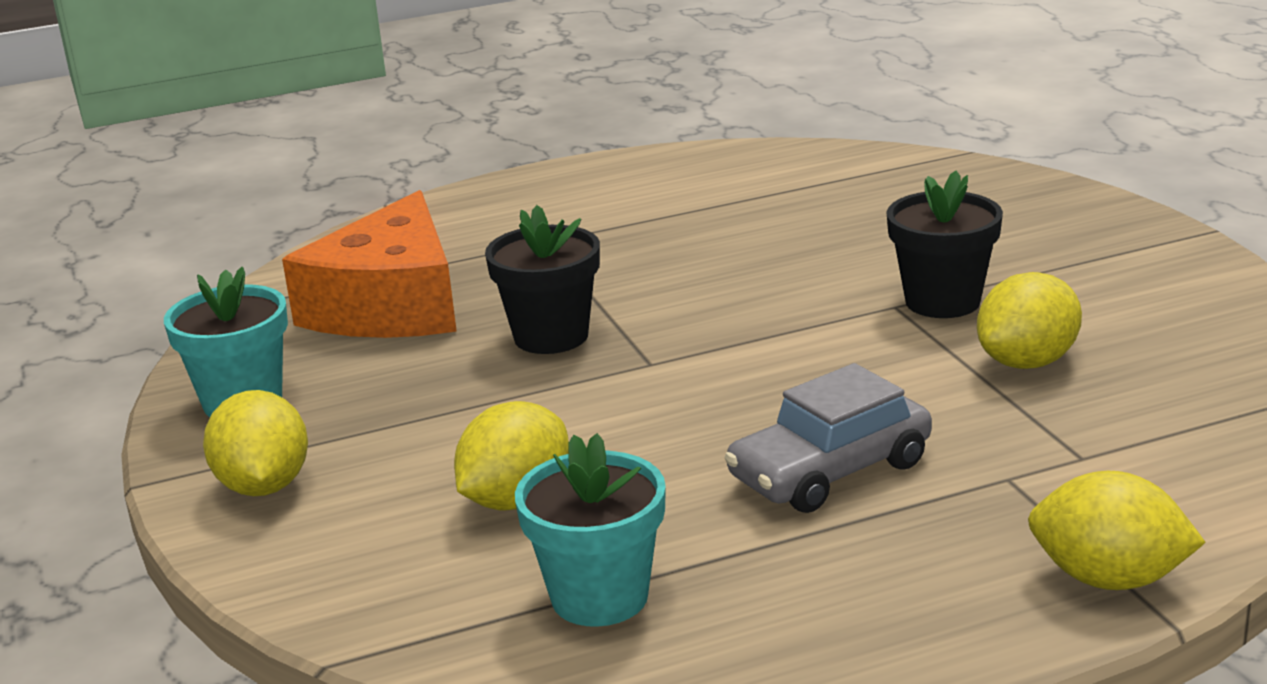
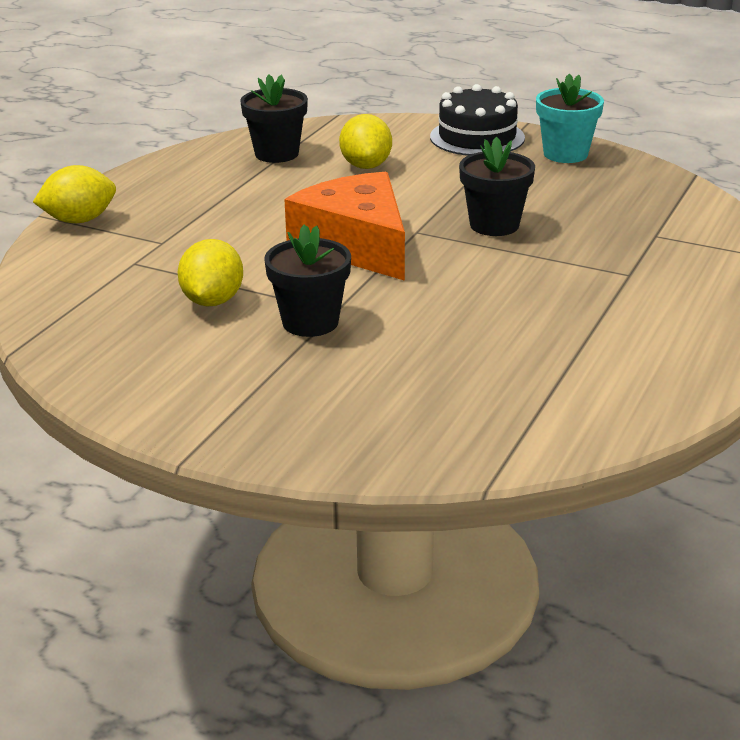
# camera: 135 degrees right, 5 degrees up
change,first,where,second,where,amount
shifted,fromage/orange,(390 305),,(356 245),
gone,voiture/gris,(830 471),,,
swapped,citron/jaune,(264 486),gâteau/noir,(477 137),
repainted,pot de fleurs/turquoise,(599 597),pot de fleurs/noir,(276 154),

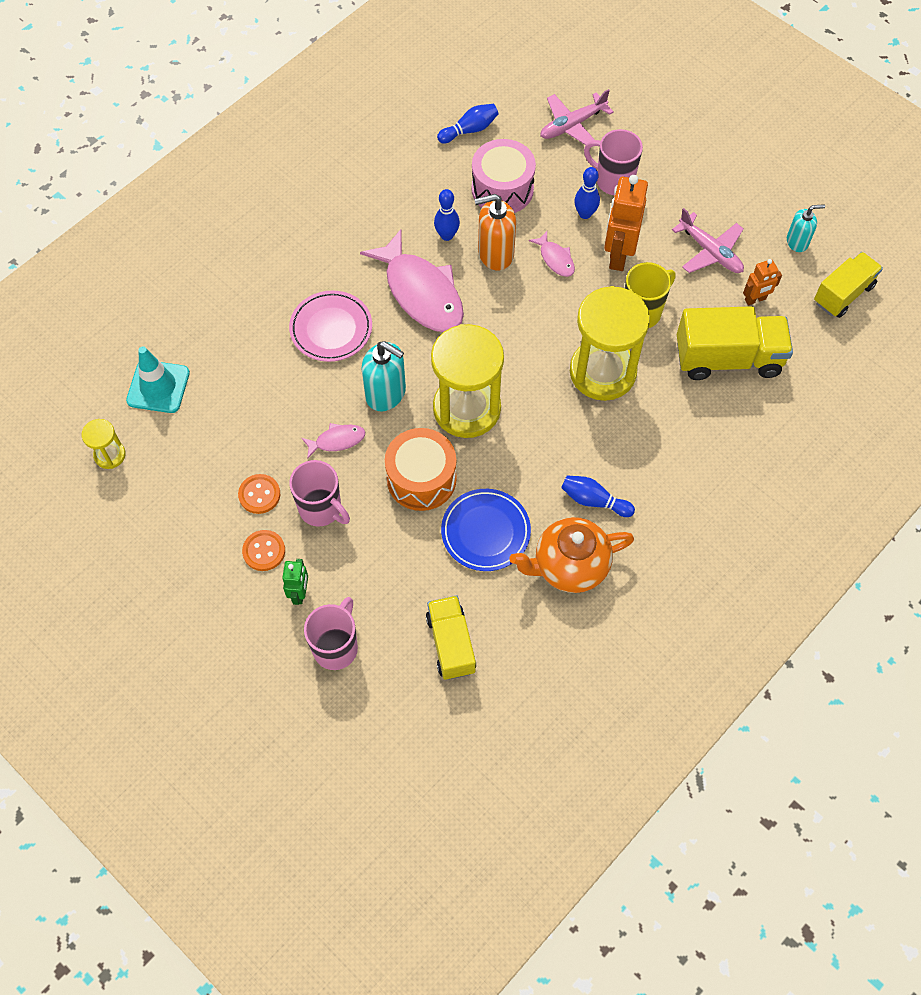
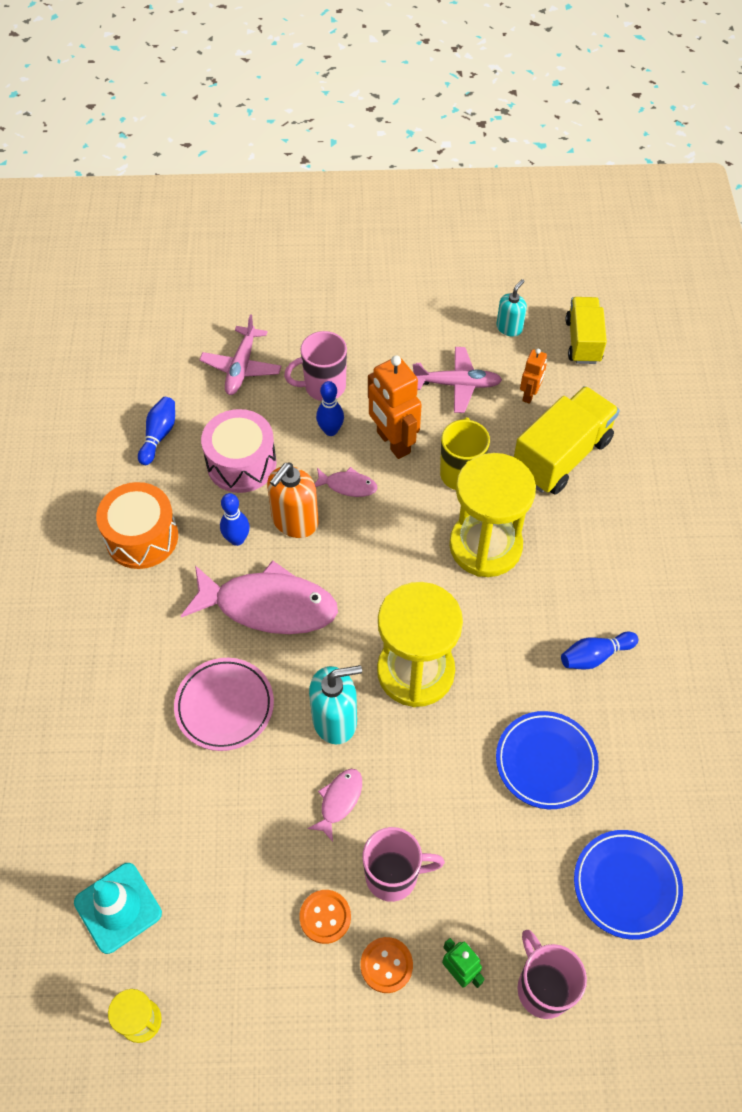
# camera: 45 degrees left, 5 degrees down
change,first,where,second,where,amount
shifted,tambour/orange,(421 479),,(142 537),
gone,théière/orange,(569 566),,,
swapped,camion/jaune,(451 644),assiette/bleu,(626 885),

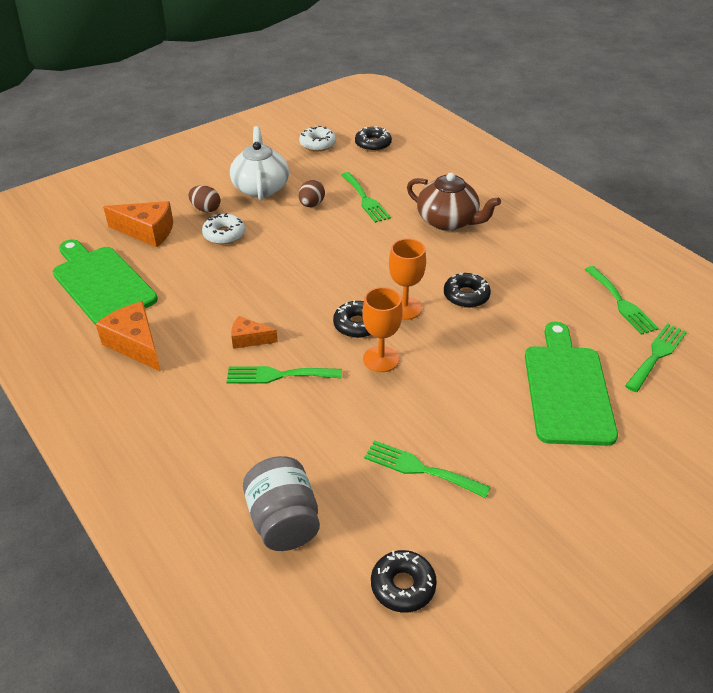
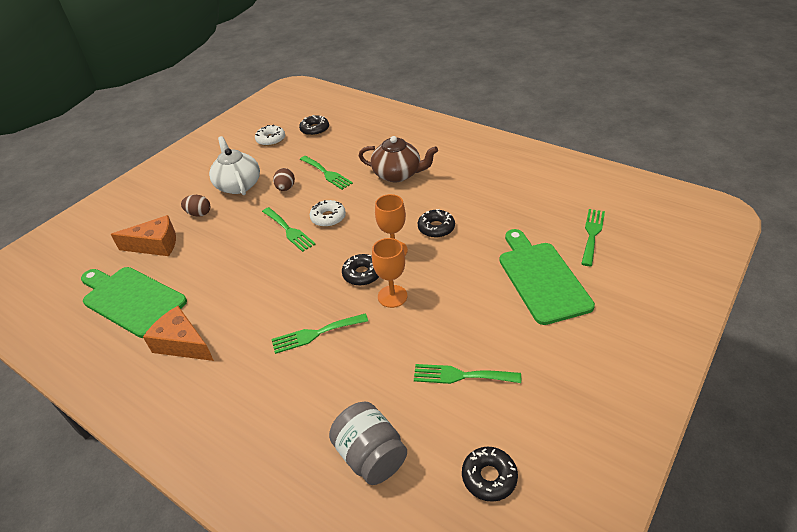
# camera: 15 degrees left, 0 degrees up
change,first,where,second,where,amount
shifted,beignet/blanc,(224 234),,(328 218),
shifted,fourchette/vert,(621 303),,(289 230),
gone,fromage/orange,(249 339),,,

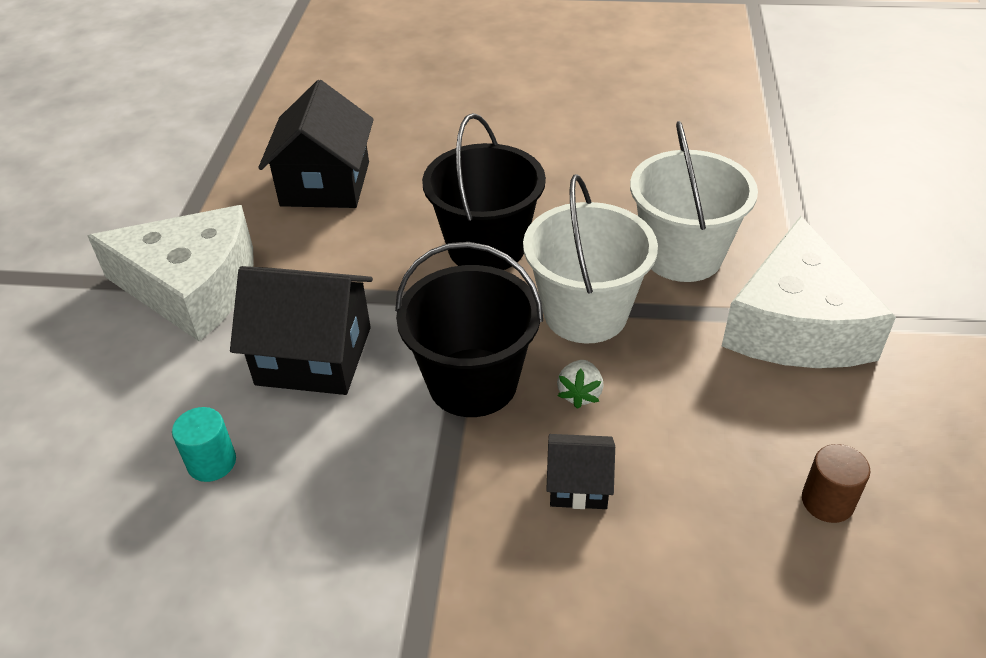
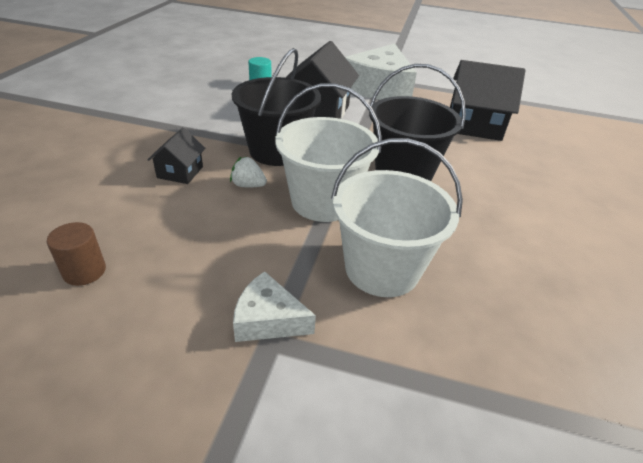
# camera: 95 degrees right, 5 degrees down
change,first,where,second,where,amount
scaled,fromage/blanc,(796 324),,(268 319),x0.48

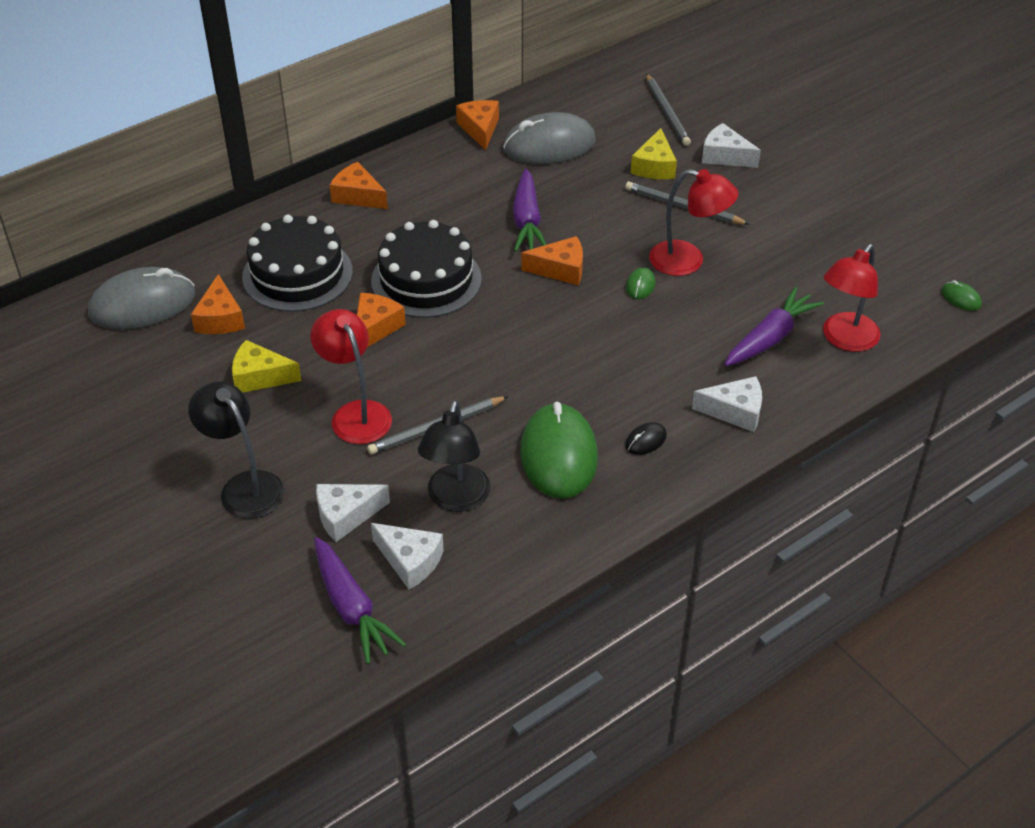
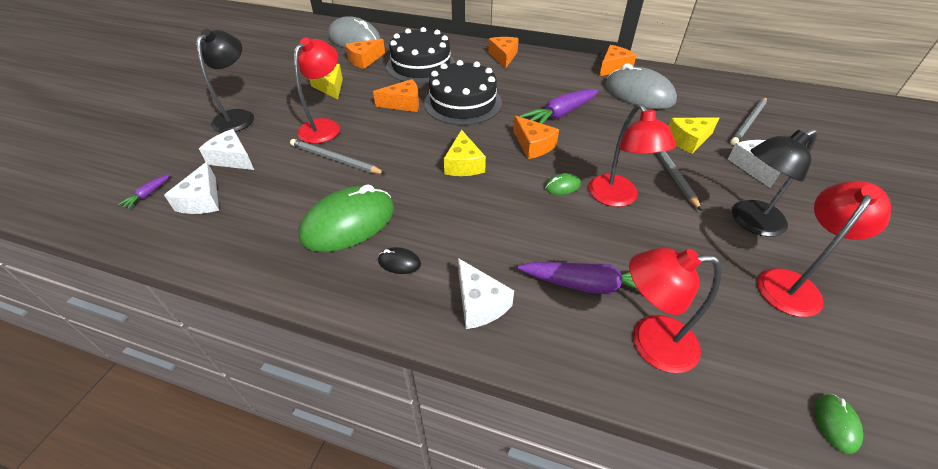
# camera: 55 degrees right, 0 degrees up
change,first,where,second,where,amount
shifted,lampe/noir,(456 499),,(750 222),
scaled,carotte/violet,(352 608),,(148 194),x0.46
new,,,fromage/jaune,(463 164),
new,,,lampe/rouge,(793 284),

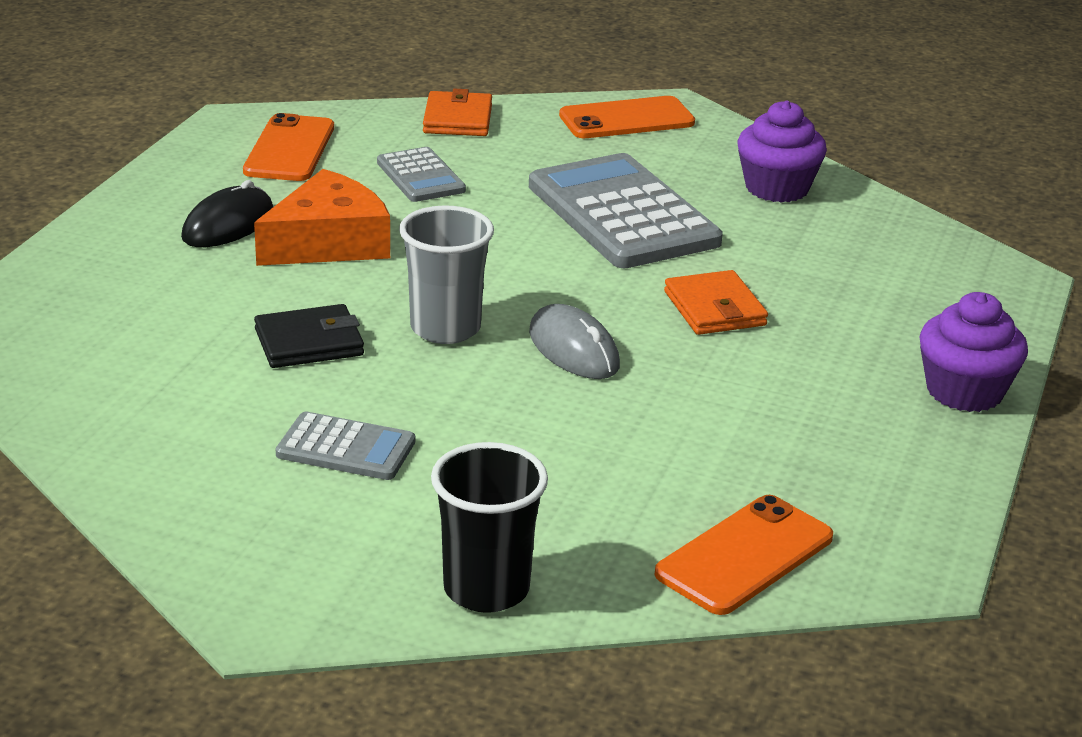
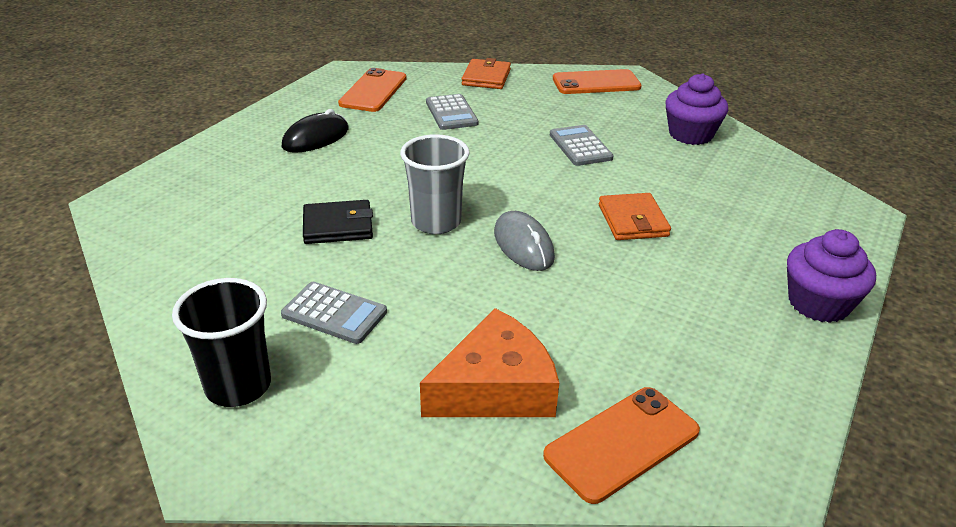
# camera: 10 degrees right, 5 degrees up
change,first,where,second,where,amount
scaled,calculatrice/gris,(622 214),,(580 146),x0.51
shifted,fromage/orange,(328 242),,(495 388),
shifted,gobelet/noir,(486 589),,(238 386),

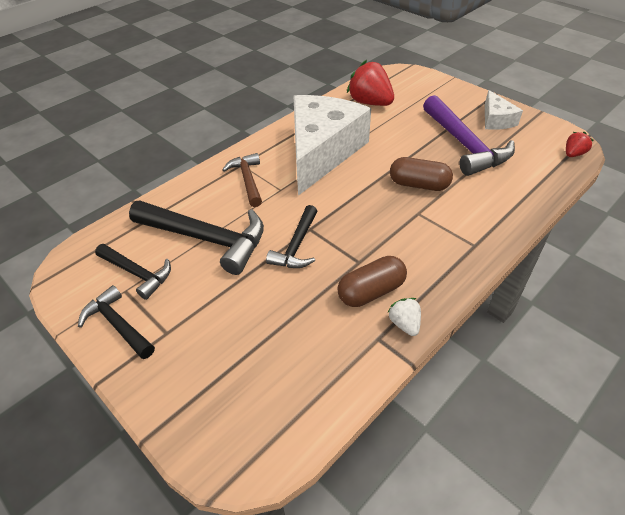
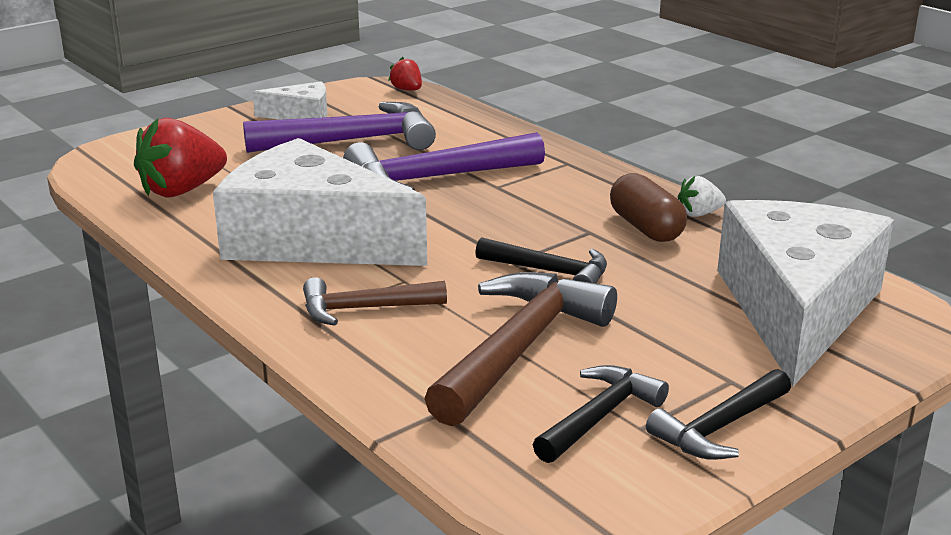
# camera: 85 degrees left, 20 degrees down
change,first,where,second,where,amount
swapped,gélule/marron,(419 185),marteau/violet,(434 179),
repainted,marteau/noir,(206 239),marteau/marron,(519 349),
new,,,fromage/blanc,(796 309),

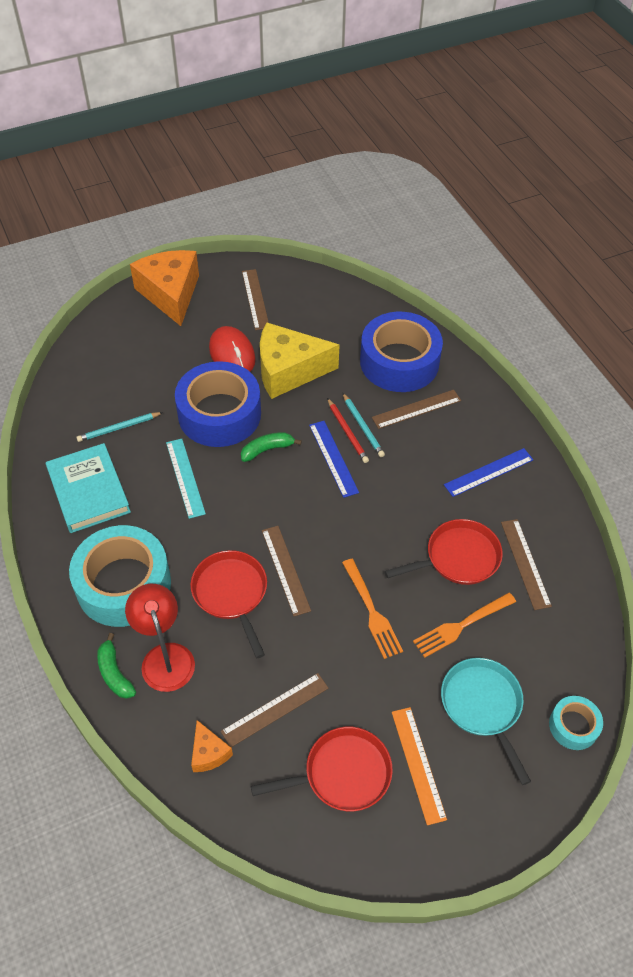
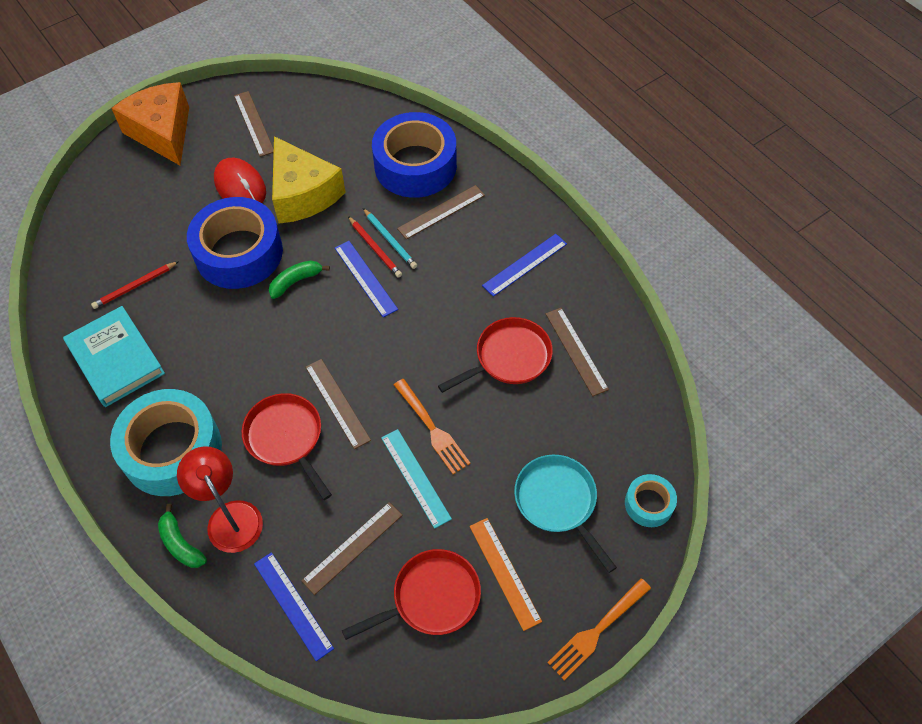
# camera: 10 degrees left, 5 degrees up
change,first,where,second,where,amount
rotated,fromage/jaune,(288 370),,(303 194),105 degrees counterclockwise
repainted,crayon/turquoise,(119 428),crayon/rouge,(135 286),
shifted,règle/turquoise,(185 477),,(415 477),
shifted,fourchette/orange,(461 626),,(596 631),
swapped,fromage/orange,(209 753),règle/bleu,(293 605),

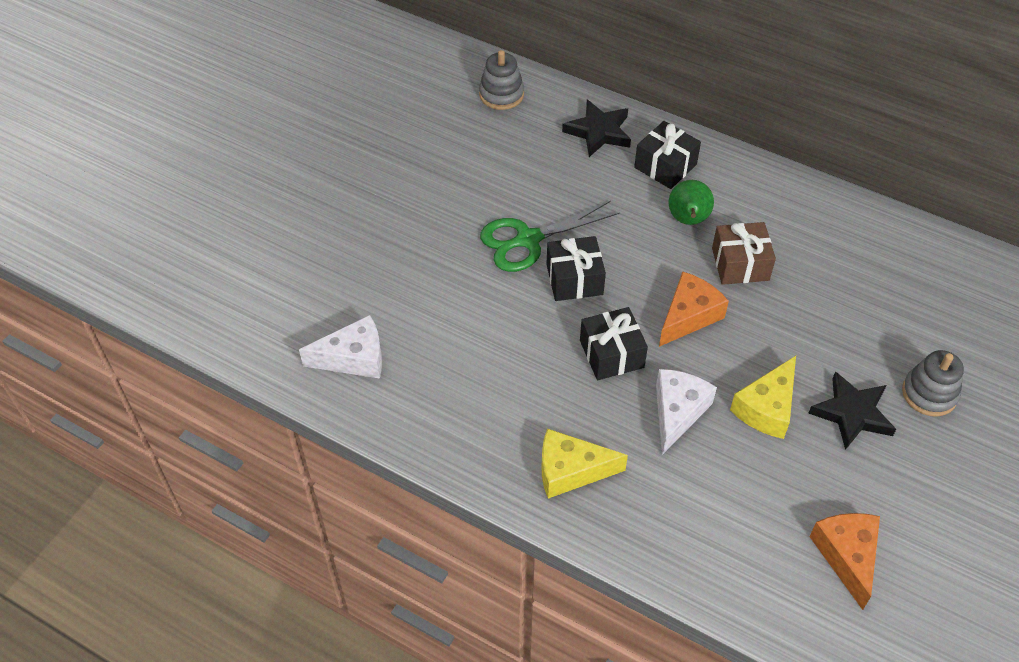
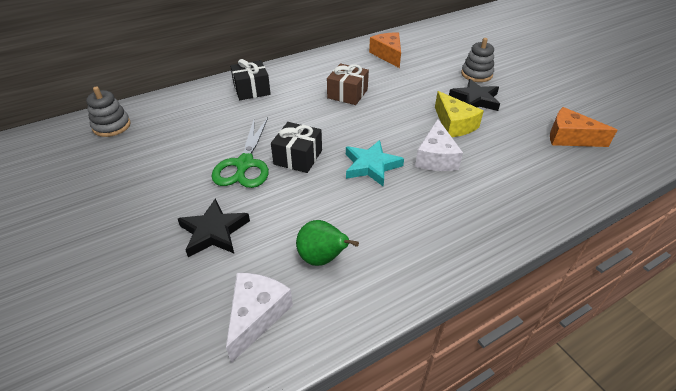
# camera: 60 degrees left, 10 degrees down
change,first,where,second,where,amount
shifted,étoile/noir,(598 132),,(214 232),
shifted,poire/vert,(688 220),,(322 258),
shifted,fromage/orange,(688 316),,(388 55),
swapped,cadeau/noir,(611 354),étoile/turquoise,(371 166),
rotated,fromage/blanc,(677 412),,(436 157),135 degrees counterclockwise
gone,fromage/jaune,(570 471),,,

